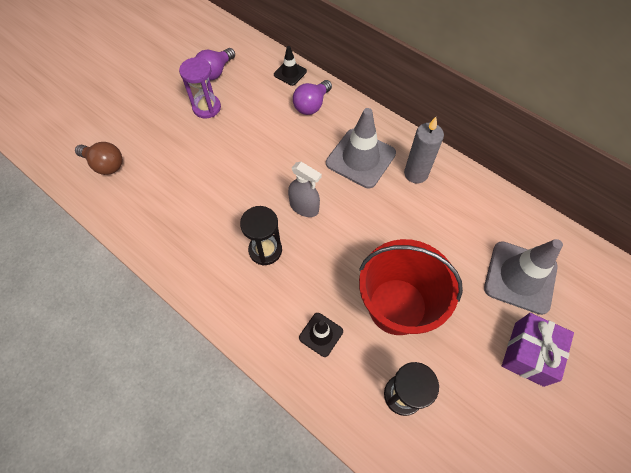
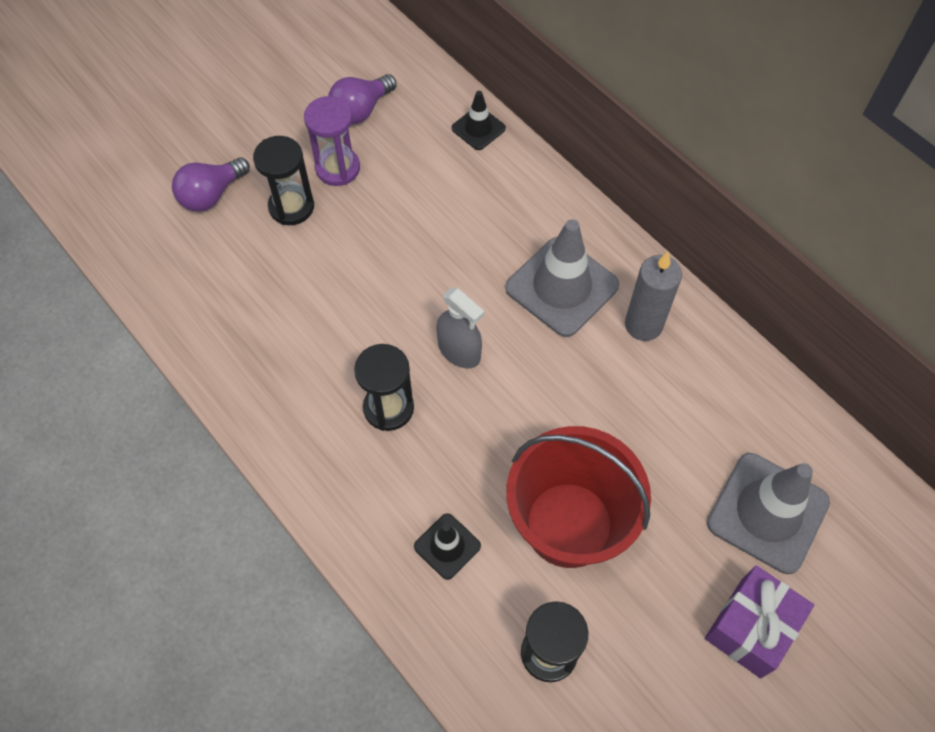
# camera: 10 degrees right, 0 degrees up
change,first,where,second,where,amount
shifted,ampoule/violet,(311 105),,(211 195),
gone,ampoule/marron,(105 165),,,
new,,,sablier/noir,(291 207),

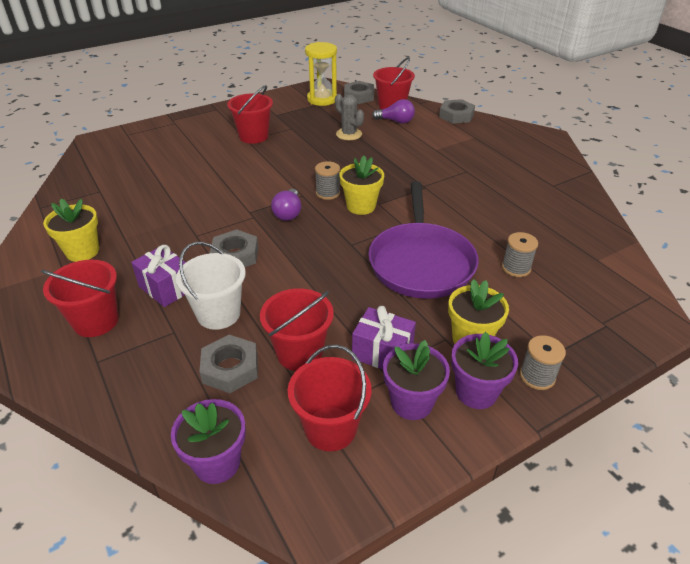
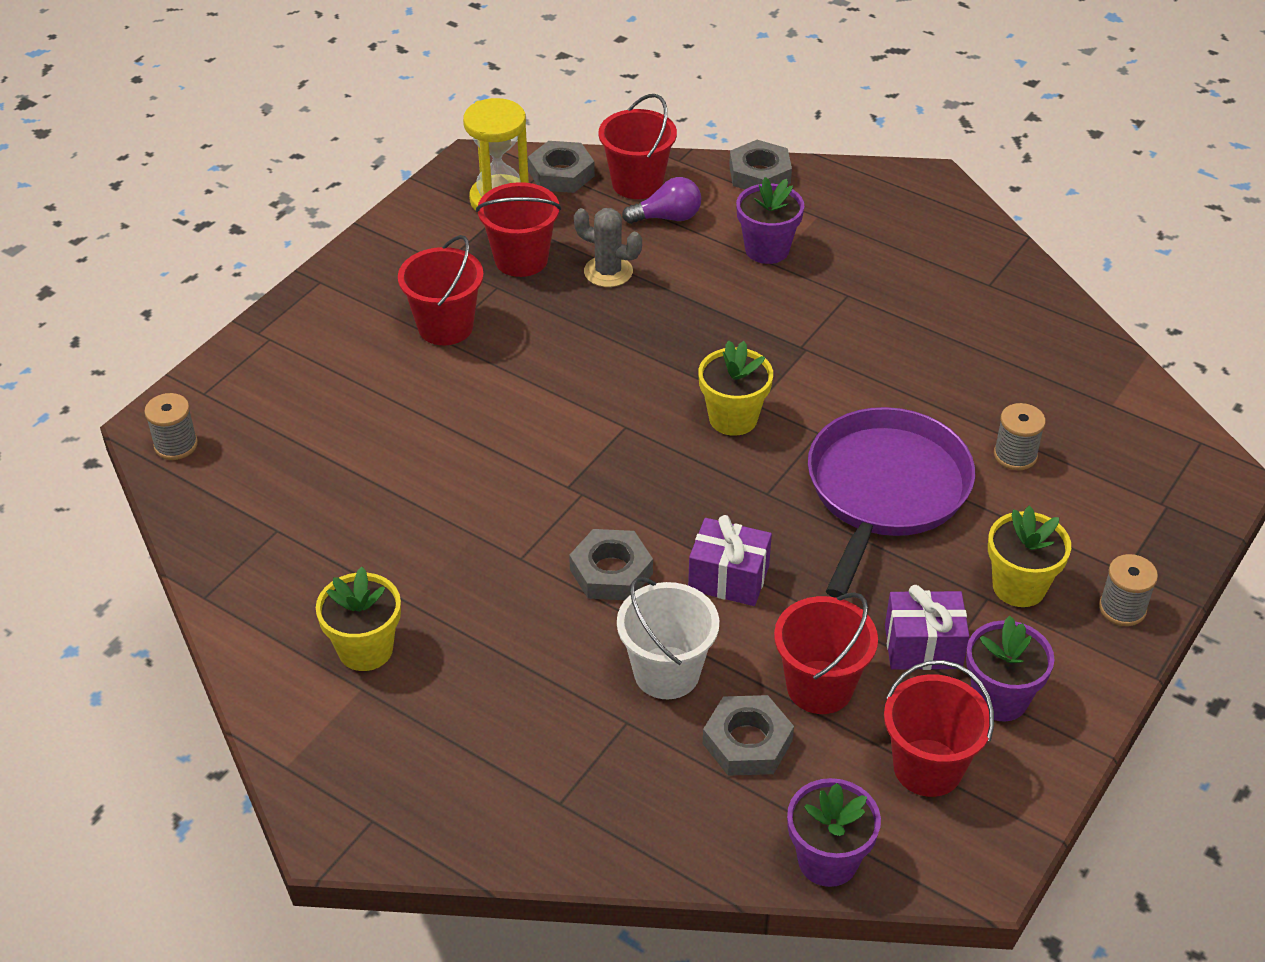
# camera: 25 degrees left, 5 degrees up
change,first,where,second,where,amount
shifted,bobine/gris,(328 193),,(176 445),
rotated,poêle/violet,(421 262),,(885 490),135 degrees counterclockwise
gone,ampoule/violet,(288 213),,,
shifted,cadeau/violet,(166 288),,(728 578),
shifted,seau/rouge,(96 321),,(521 259),
shifted,pot de fleurs/violet,(476 392),,(767 249),

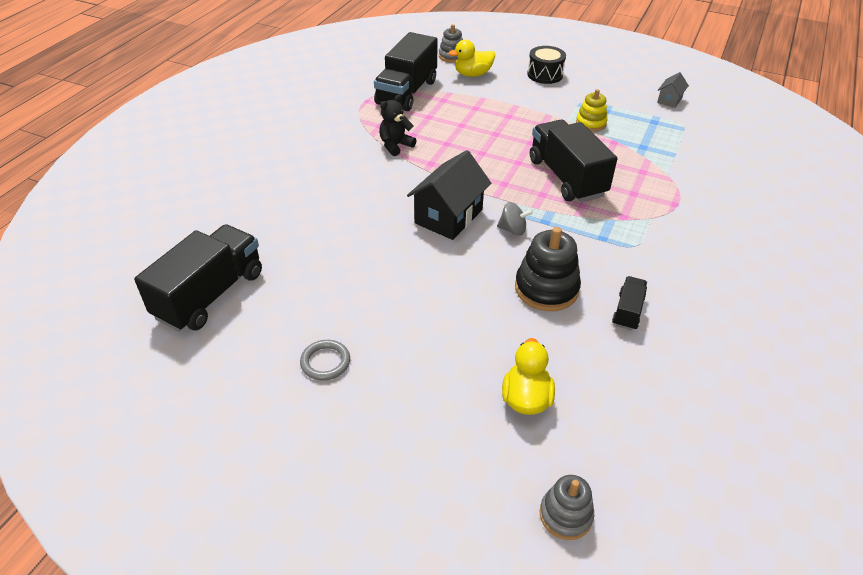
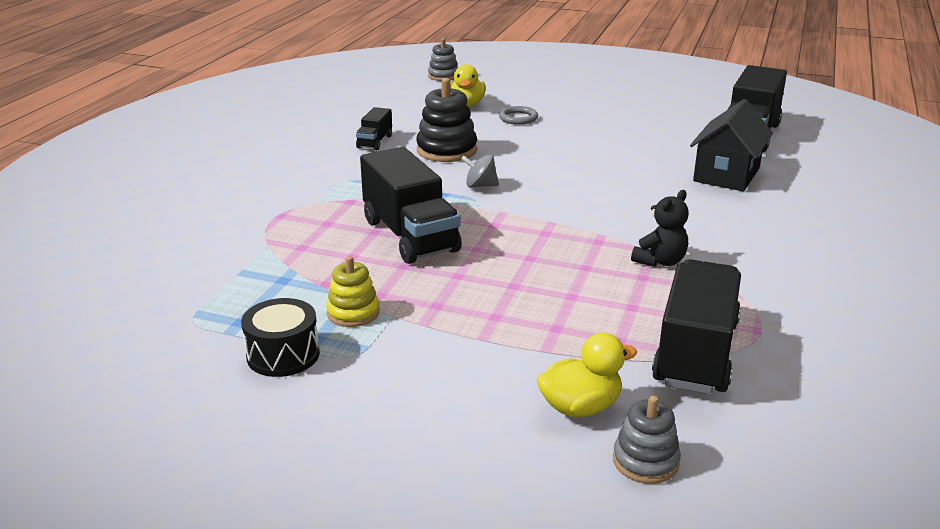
# camera: 175 degrees right, 15 degrees down
change,first,where,second,where,amount
shifted,tambour/noir,(545 74),,(283 355),
gone,maison/gris,(669 100),,,
shifted,maison/noir,(448 216),,(726 174),
shifted,anneau/gris,(325 362),,(518 118),

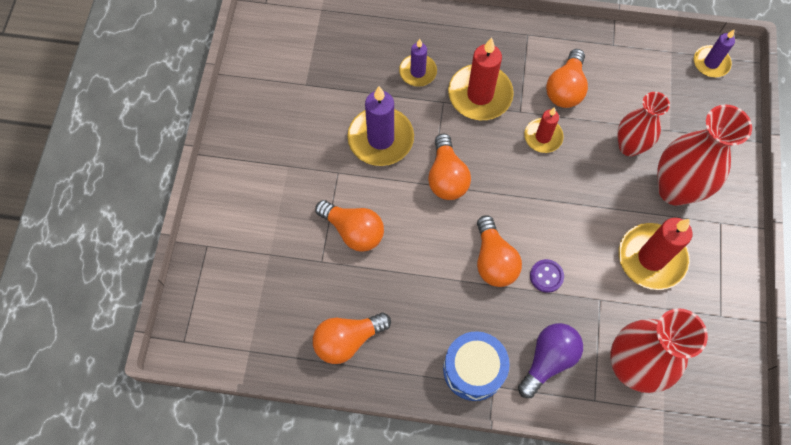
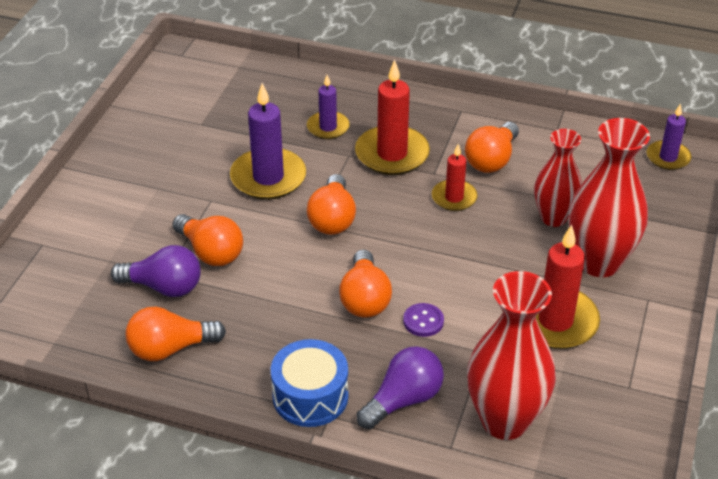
# camera: 10 degrees right, 25 degrees down
change,first,where,second,where,amount
new,,,ampoule/violet,(164 287),

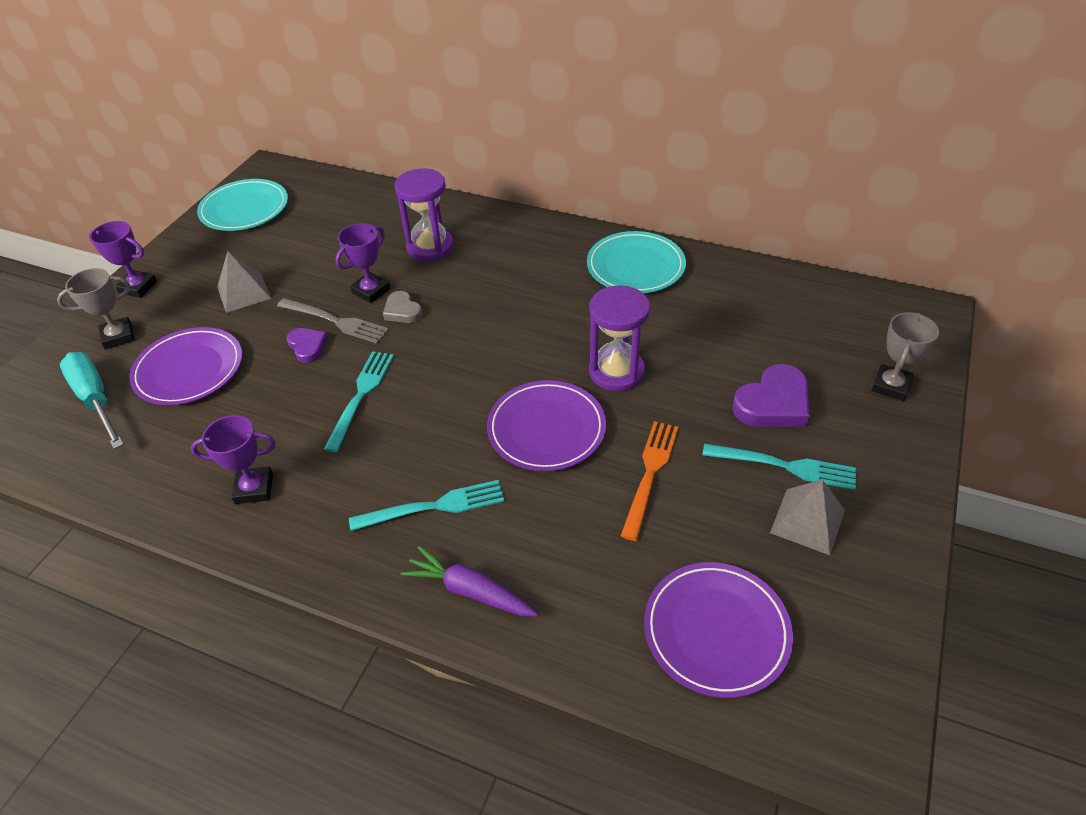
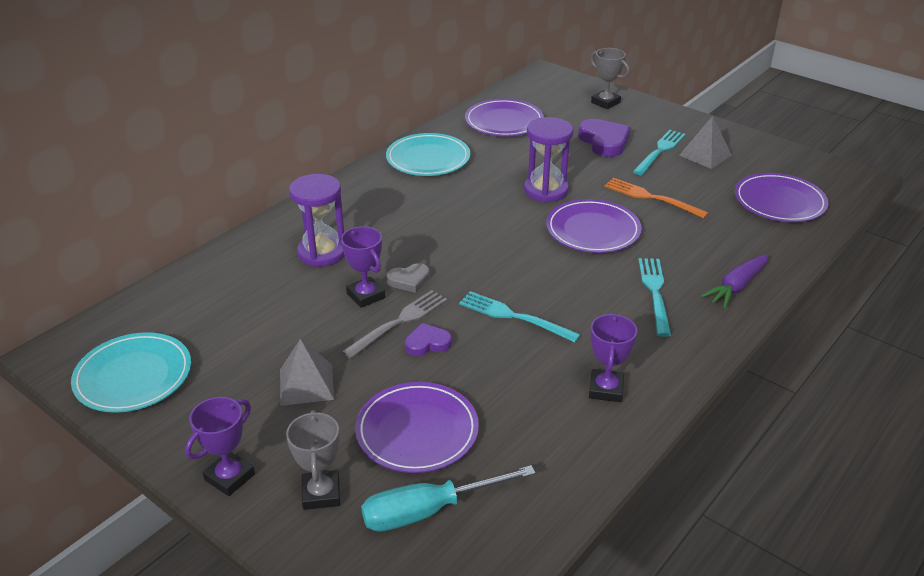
# camera: 75 degrees left, 10 degrees down
change,first,where,second,where,amount
new,,,assiette/violet,(504 122),

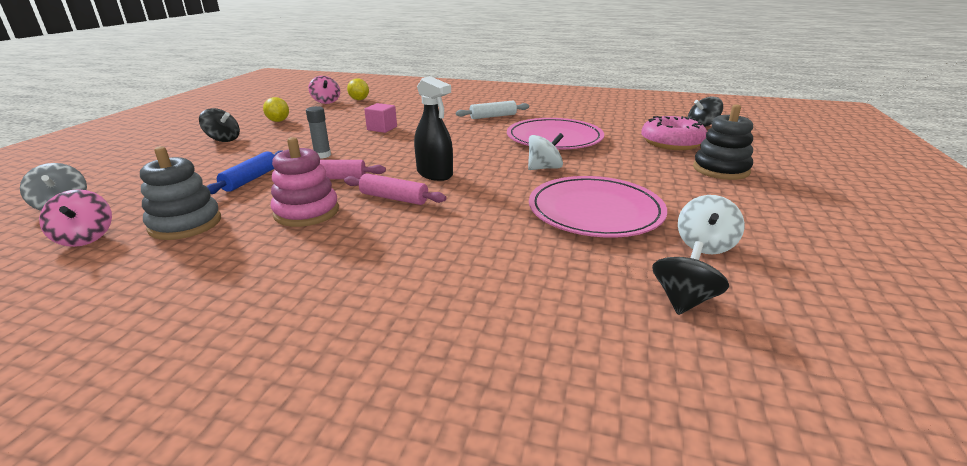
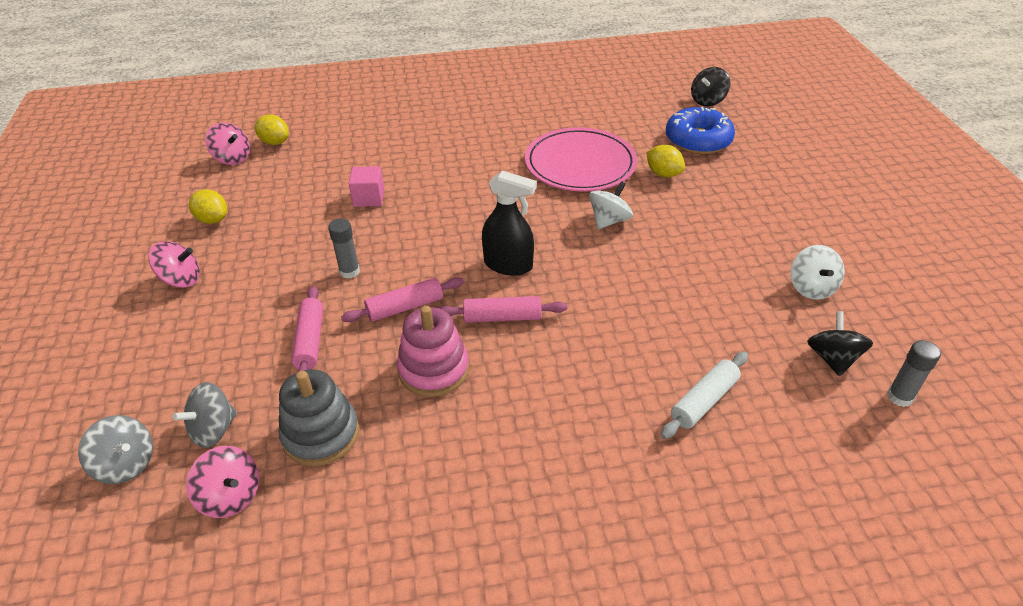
# camera: 25 degrees left, 15 degrees up
change,first,where,second,where,amount
shifted,rouleau à pâtisserie/blanc,(493 116),,(703 401),
gone,jouet à empiler/noir,(720 169),,,
repainted,toupie/noir,(223 139),toupie/rose,(181 279),
repainted,beignet/rose,(671 143),beignet/bleu,(698 140),
repainted,rouleau à pâtisserie/bleu,(251 179),rouleau à pâtisserie/rose,(310 341),
gone,assiette/rose,(595 211),,,
new,,,citron/jaune,(663 174),
new,,,bâton de colle/gris,(899 397),
new,,,toupie/gris,(213 430),

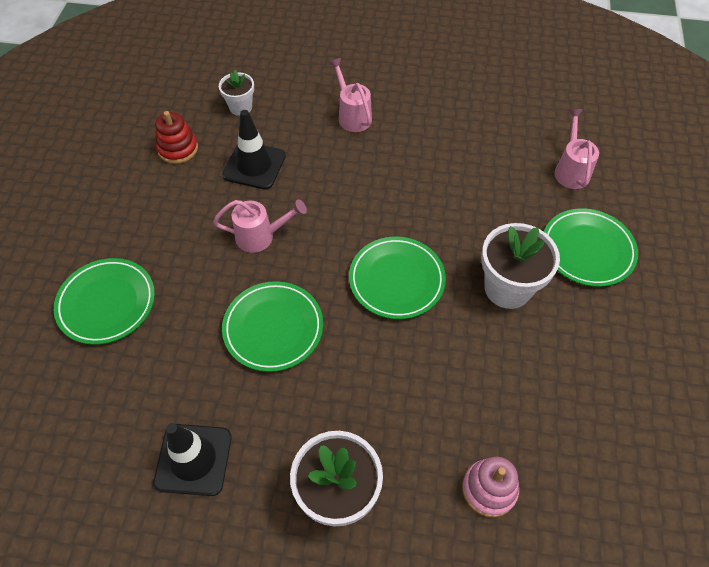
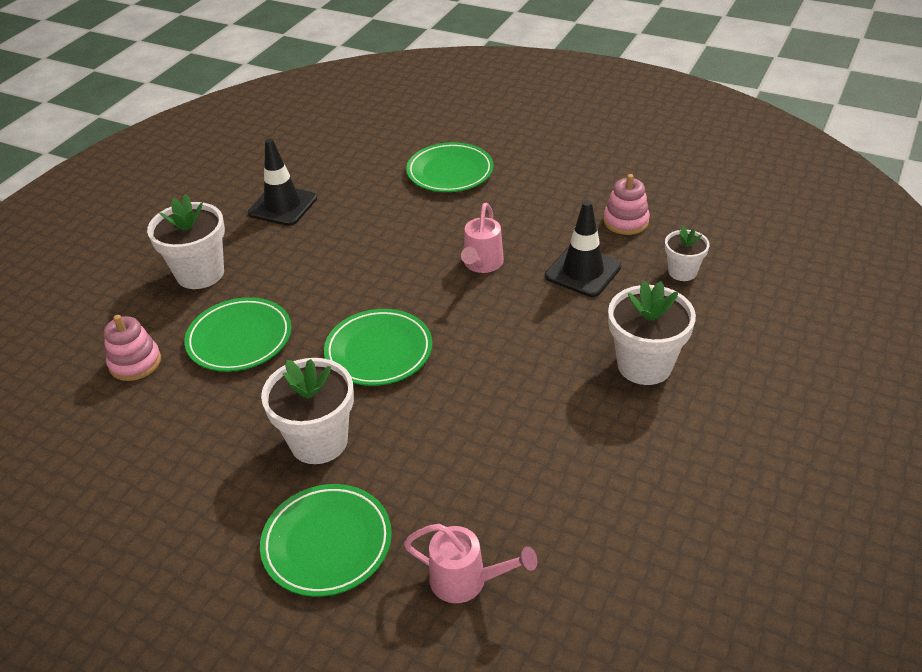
# camera: 110 degrees right, 15 degrees down
change,first,where,second,where,amount
swapped,arrosoir/rose,(352 115),pot de fleurs/blanc,(644 365),
repainted,jouet à empiler/rouge,(178 149),jouet à empiler/rose,(626 221),
shifted,assiette/vert,(273 328),,(239 339),

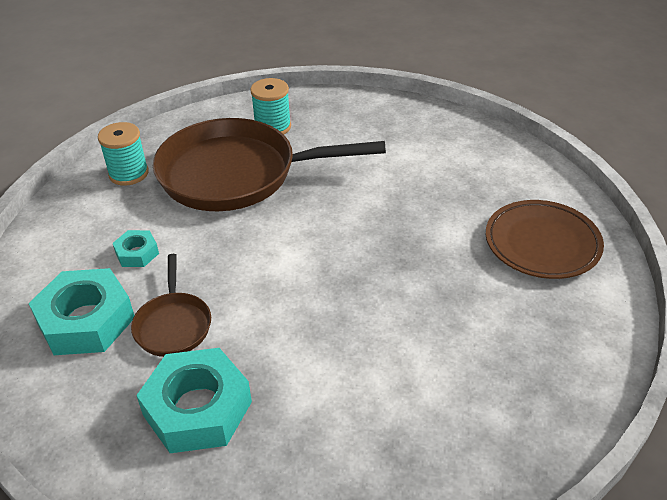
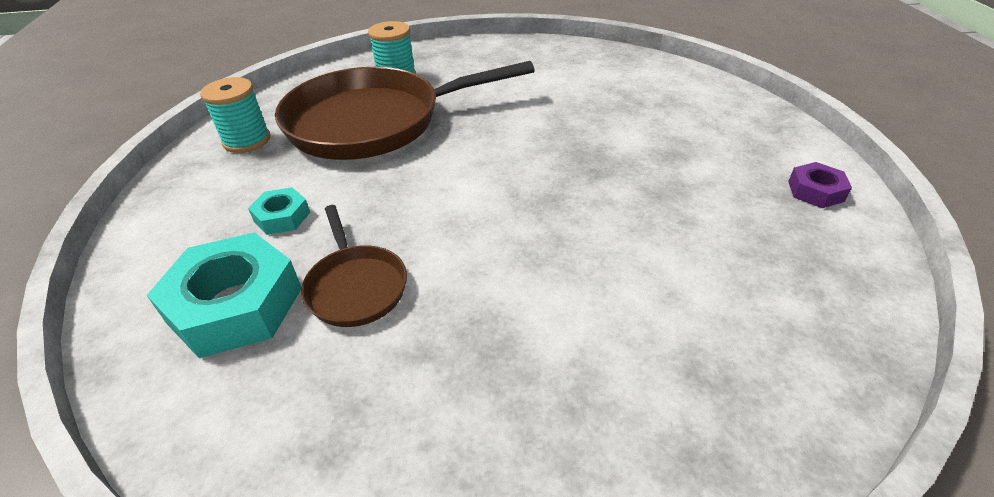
# camera: 15 degrees left, 0 degrees up
change,first,where,second,where,amount
gone,assiette/marron,(542 244),,,
gone,écrou/turquoise,(197 408),,,
new,,,écrou/violet,(815 191),

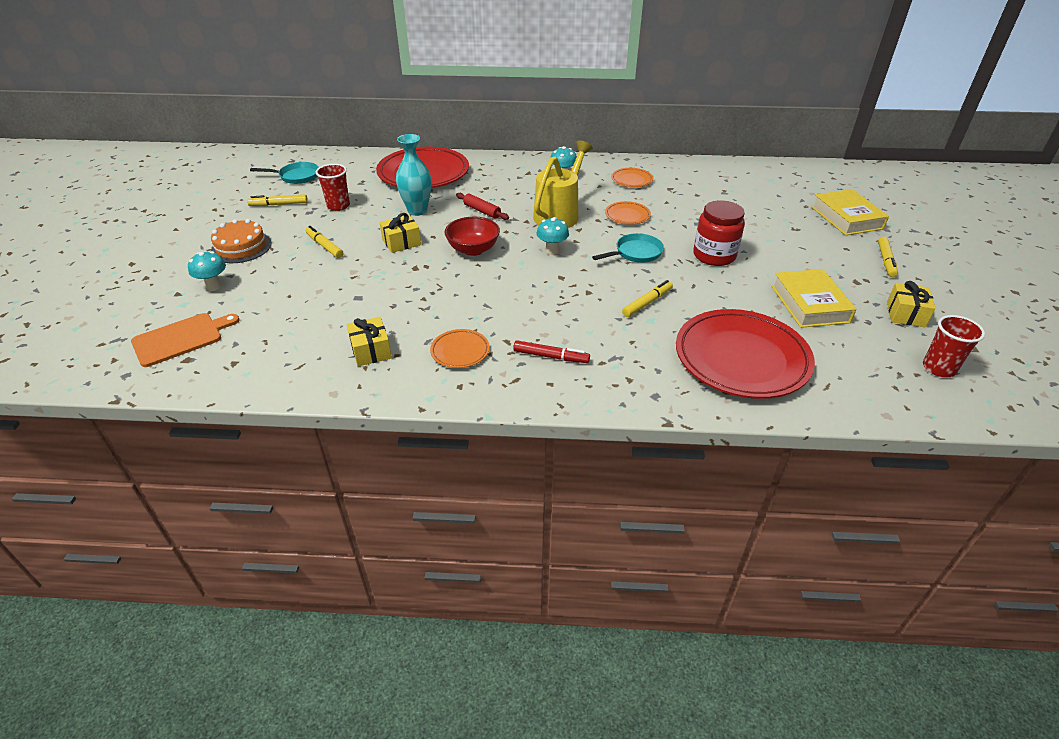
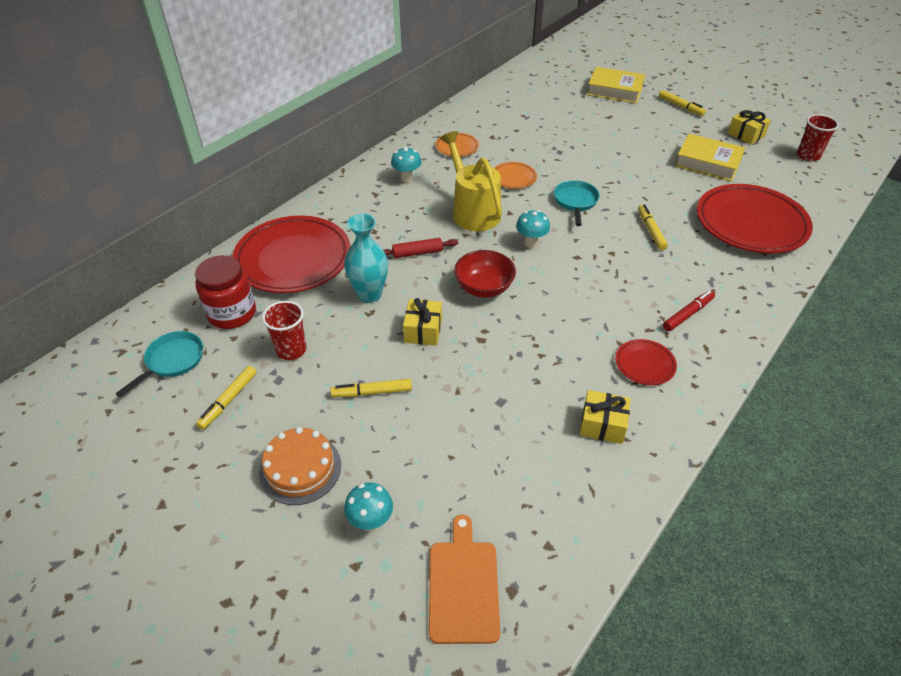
# camera: 55 degrees left, 5 degrees up
change,first,where,second,where,amount
shifted,bocal/rouge,(714 255),,(232 313),
repainted,assiette/orange,(460 351),assiette/rouge,(644 364),

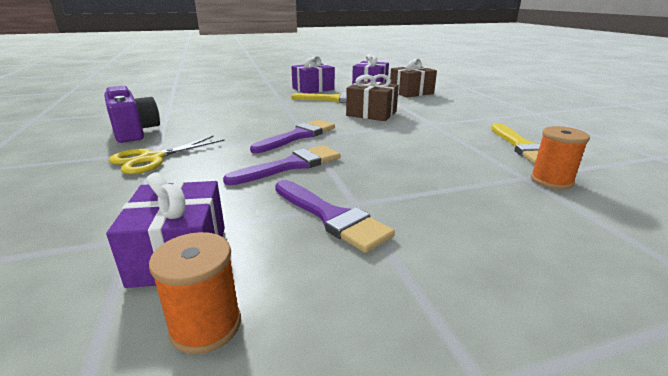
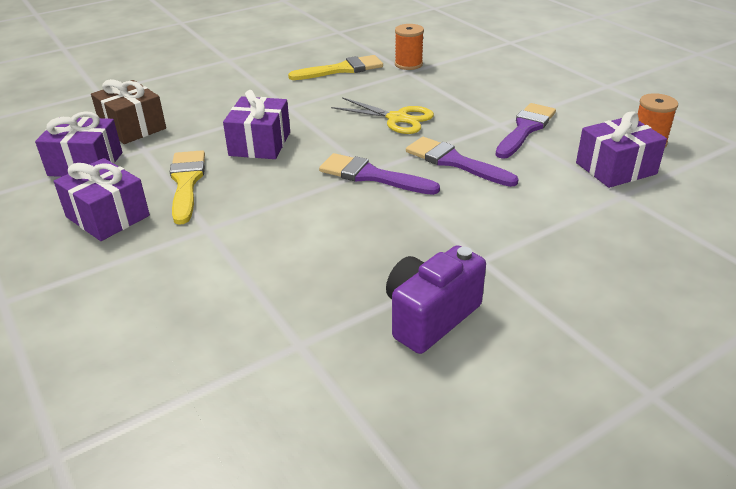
# camera: 105 degrees left, 10 degrees up
change,first,where,second,where,amount
repainted,cadeau/marron,(371 114),cadeau/violet,(260 144),
shifted,ciseaux/jaune,(152 159),,(397 118),

